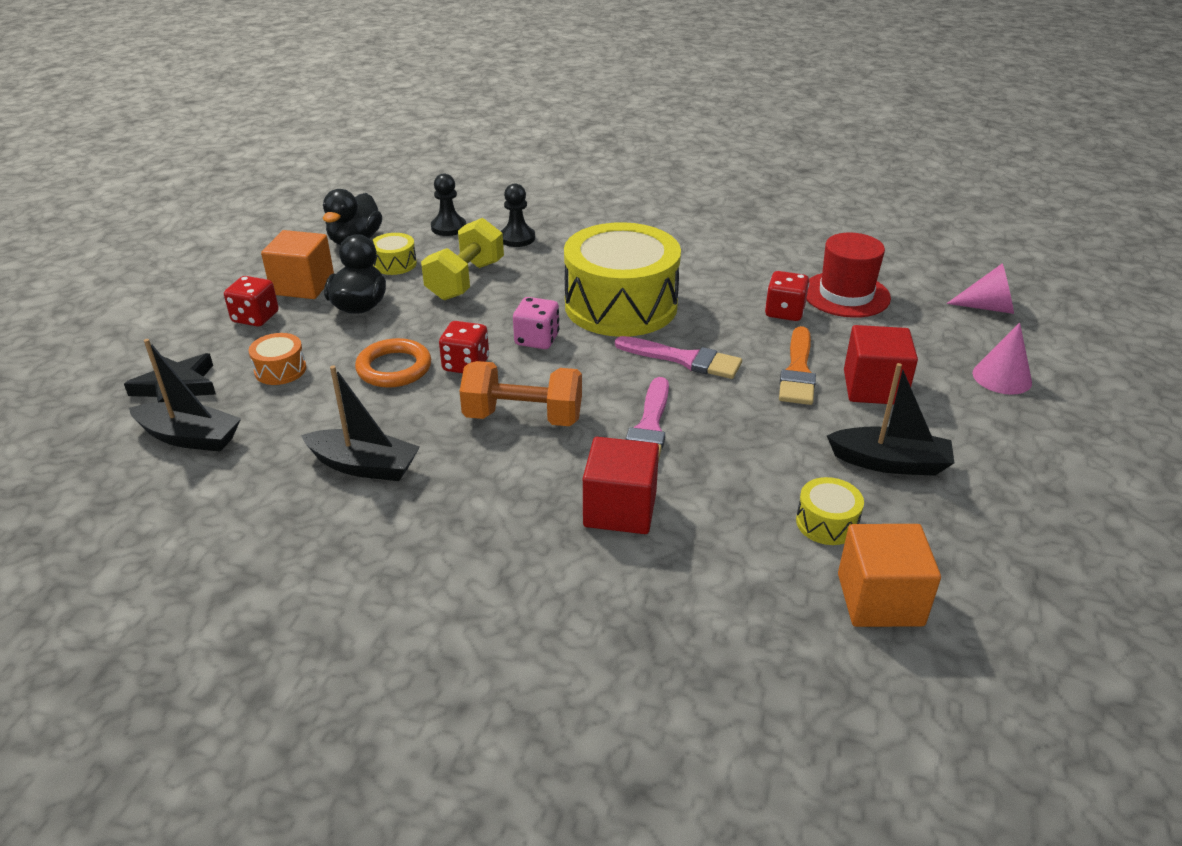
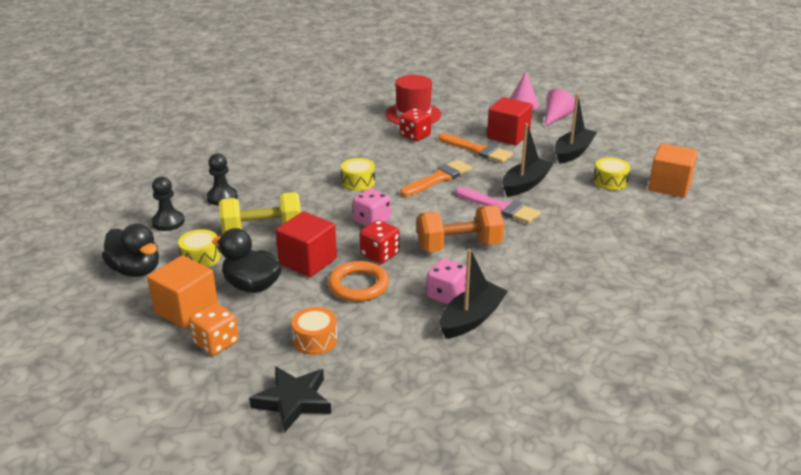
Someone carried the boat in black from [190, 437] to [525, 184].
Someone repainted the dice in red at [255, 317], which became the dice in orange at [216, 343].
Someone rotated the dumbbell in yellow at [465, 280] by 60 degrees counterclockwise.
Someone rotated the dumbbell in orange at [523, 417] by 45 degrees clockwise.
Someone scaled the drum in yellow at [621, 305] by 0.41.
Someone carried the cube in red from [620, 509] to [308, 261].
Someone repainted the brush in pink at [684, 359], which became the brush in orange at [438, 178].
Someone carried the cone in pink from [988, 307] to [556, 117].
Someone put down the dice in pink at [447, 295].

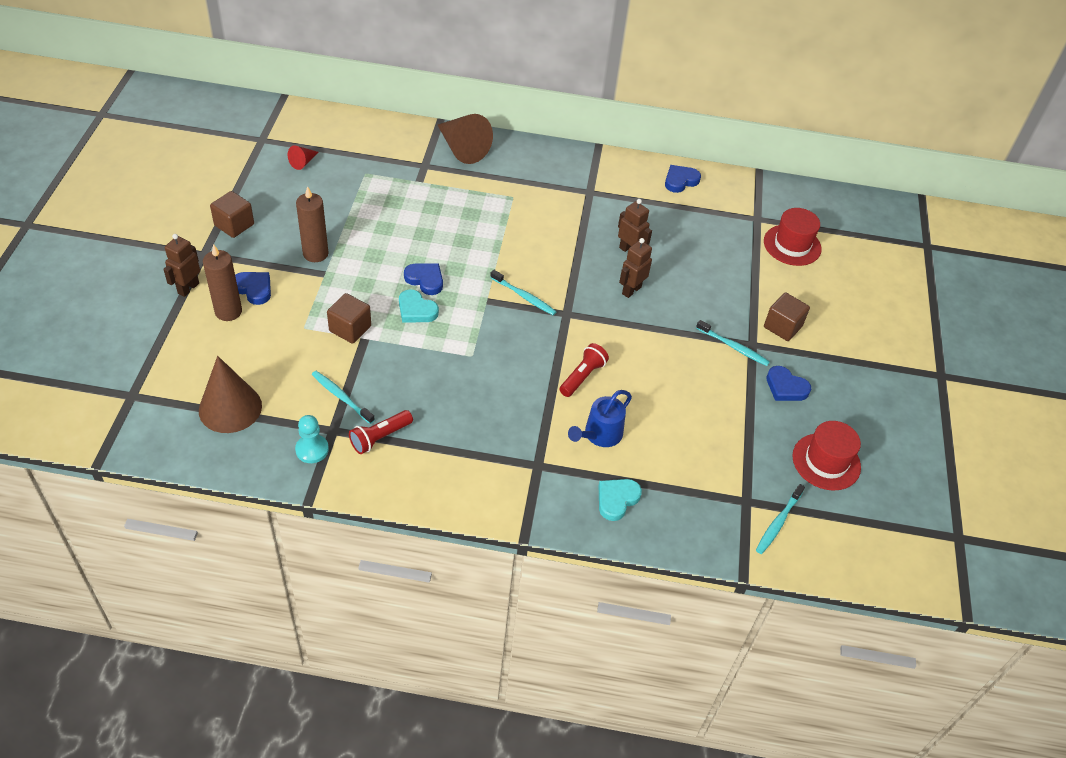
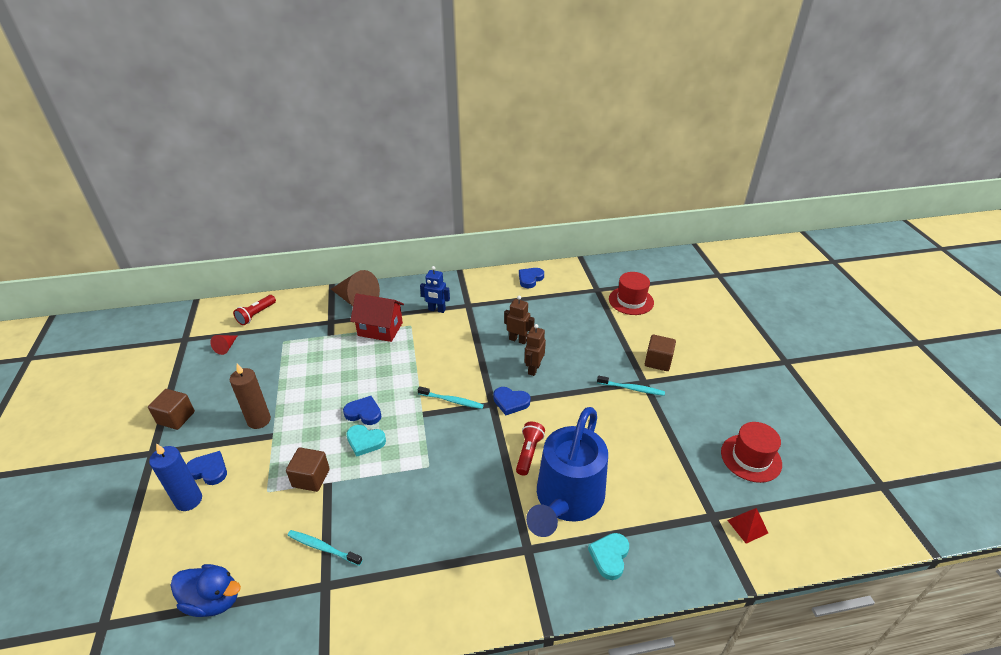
Someone took away the robot in brown at [188, 288].
Someone swapped the cone in brown at [230, 408] for the duck in blue at [213, 600].
Someone repainted the candle in brown at [228, 311], which became the candle in blue at [189, 500].
Someone took away the pawn in turquoise at [312, 449].
Someone carried the flashlight in red from [380, 437] to [256, 315].
Someone scaled the watering can in blue at [599, 435] by 1.99.
Someone swapped the toothbrush in turquoise at [778, 523] for the pyramid in red at [747, 526].
Someone carried the heart in blue from [786, 387] to [510, 402].
Someone put down the house in red at [380, 329].
Someone put down the robot in blue at [437, 310].

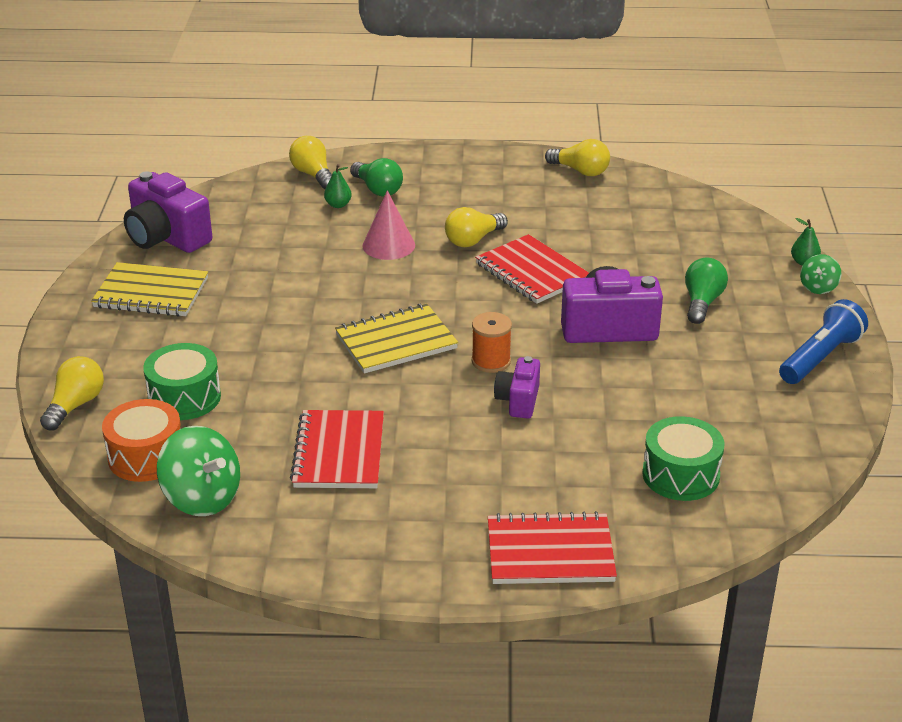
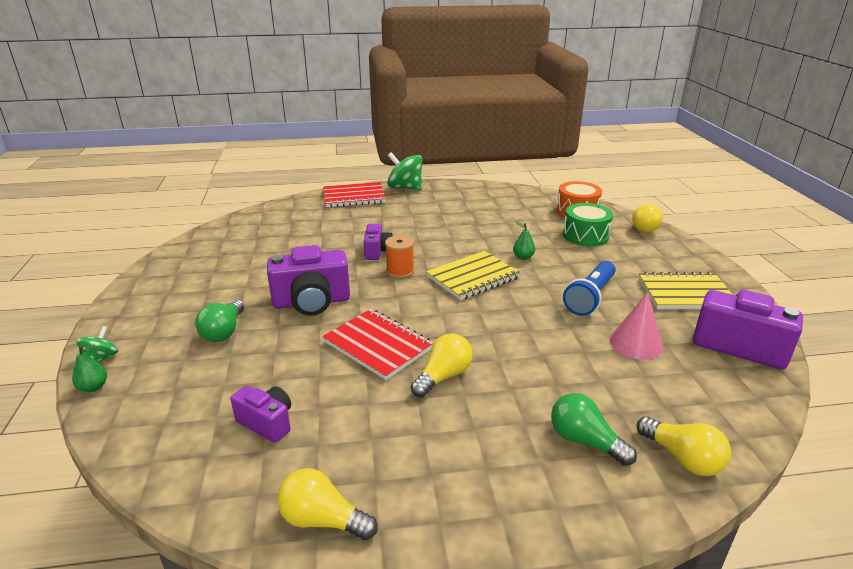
Someone carried the spinning top in green from [202, 498] to [405, 188].
Someone took away the notebook in red at [339, 452].
Someone carried the pear in green from [338, 205] to [523, 257].
Someone carried the cone in pink from [388, 245] to [635, 343].
Someone took away the drum in green at [680, 475].
Someone carried the flashlight in blue from [820, 358] to [590, 297].
Someone put down the camera in purple at [267, 423].

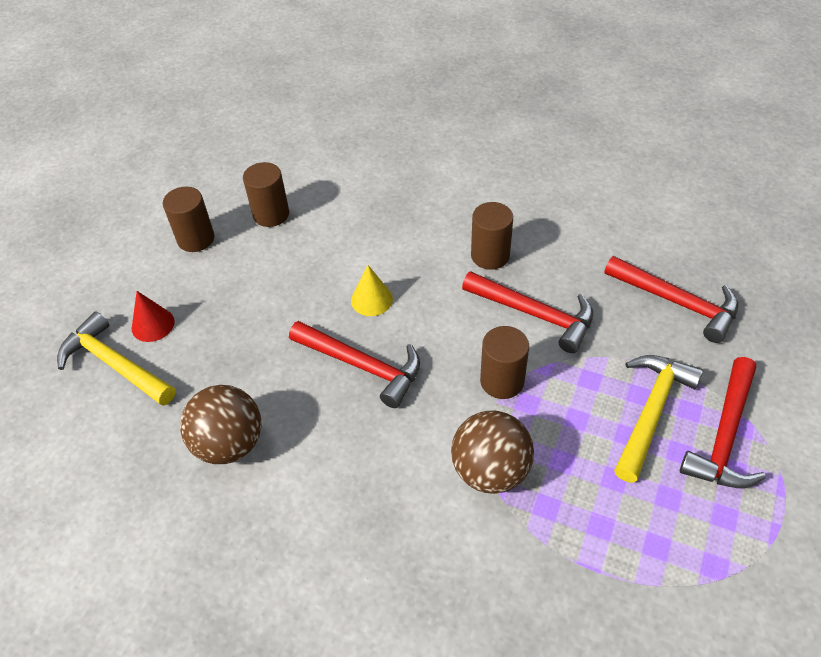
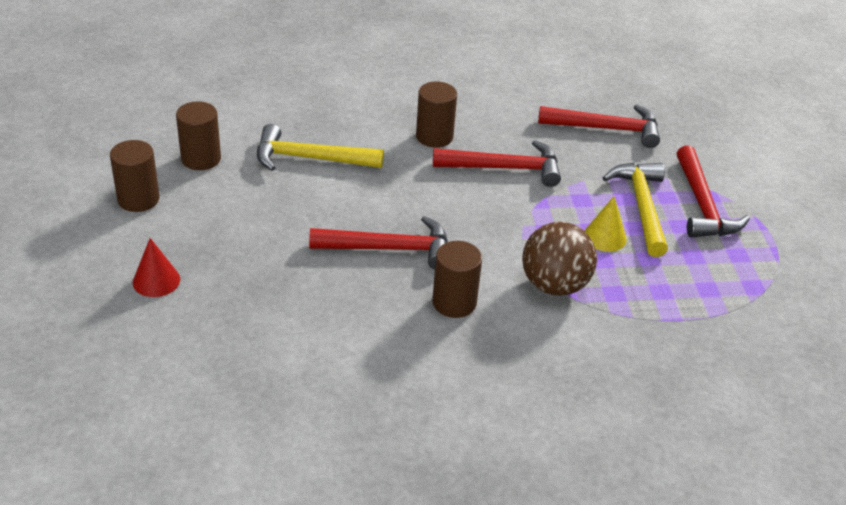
Someone carried the hammer in yellow from [115, 364] to [310, 158].
Someone took away the ball in brown at [229, 444].
Someone carried the cone in yellow from [371, 299] to [605, 237].
Someone carried the cylinder in brown from [502, 381] to [454, 302].

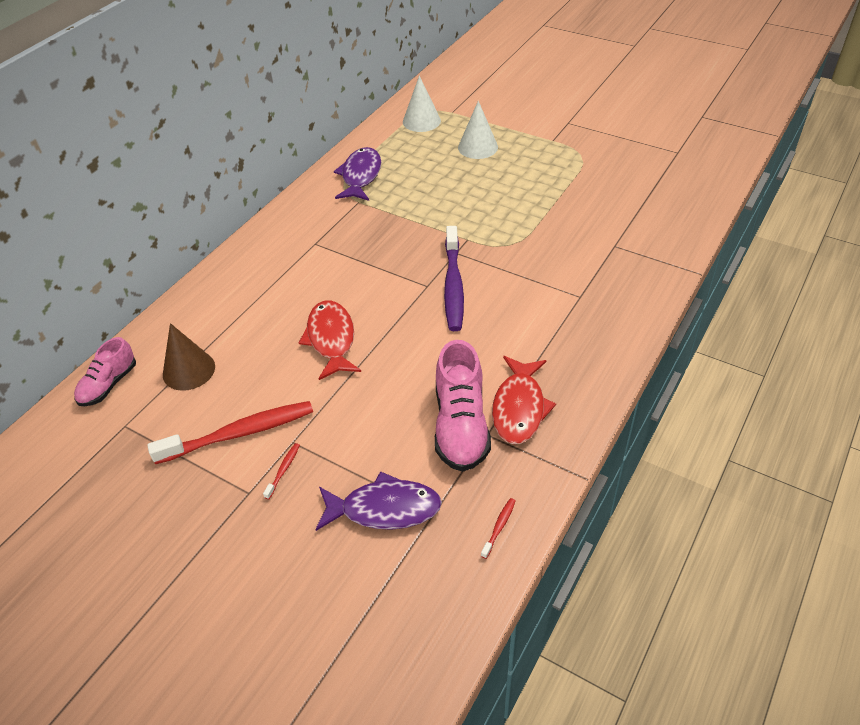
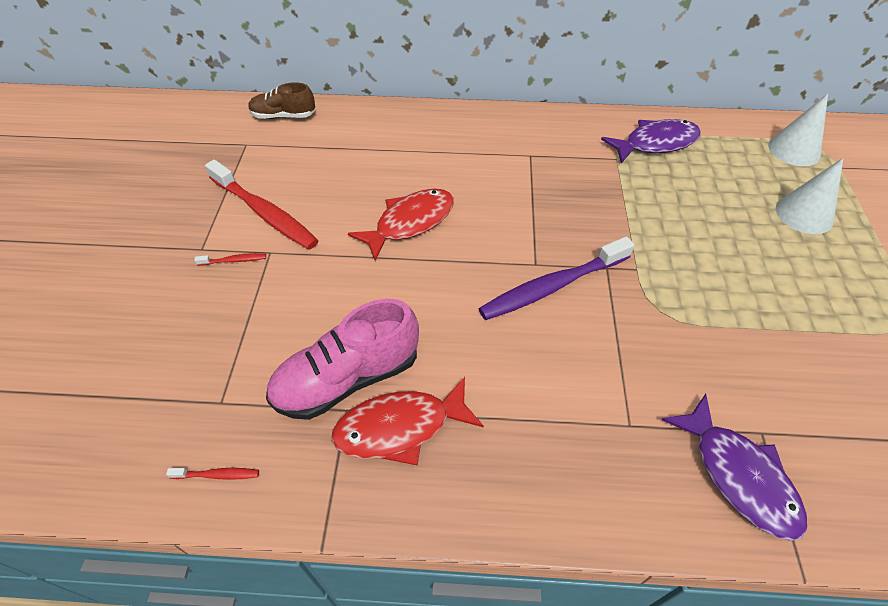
Someone repainted the shoe in pink at [108, 385], which became the shoe in brown at [283, 116].
Someone took away the cone in brown at [189, 370].
Someone carried the fish in purple from [384, 509] to [738, 475].

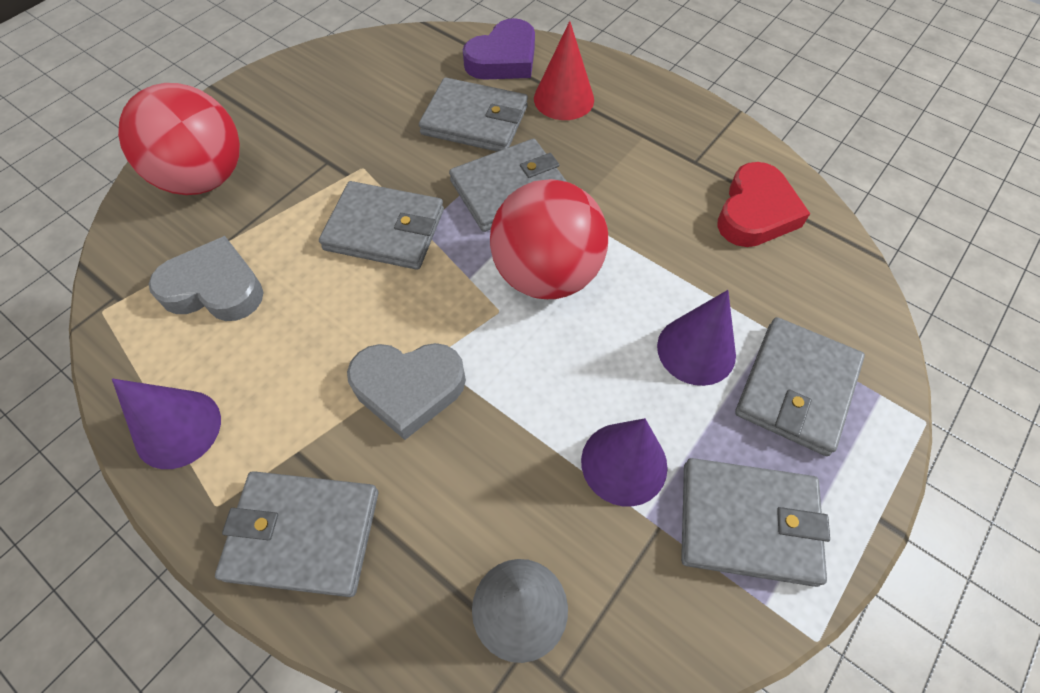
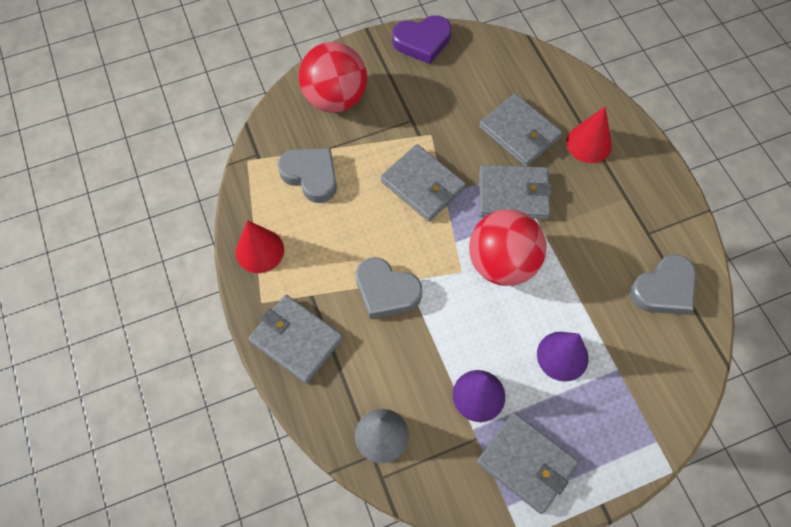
Someone repainted the cone in purple at [178, 428], which became the cone in red at [259, 250].
Someone carried the heart in purple from [503, 59] to [422, 42].
Someone repainted the heart in red at [755, 212], which became the heart in grey at [663, 289].
Someone took away the wallet in grey at [796, 388].

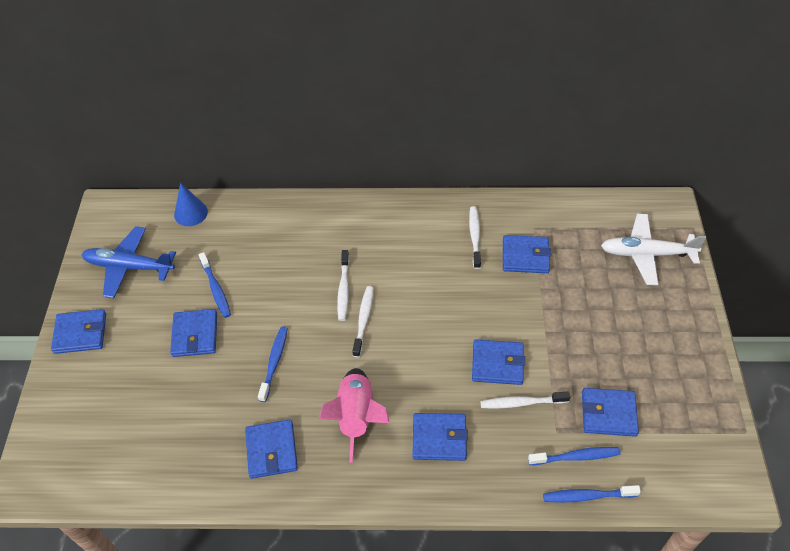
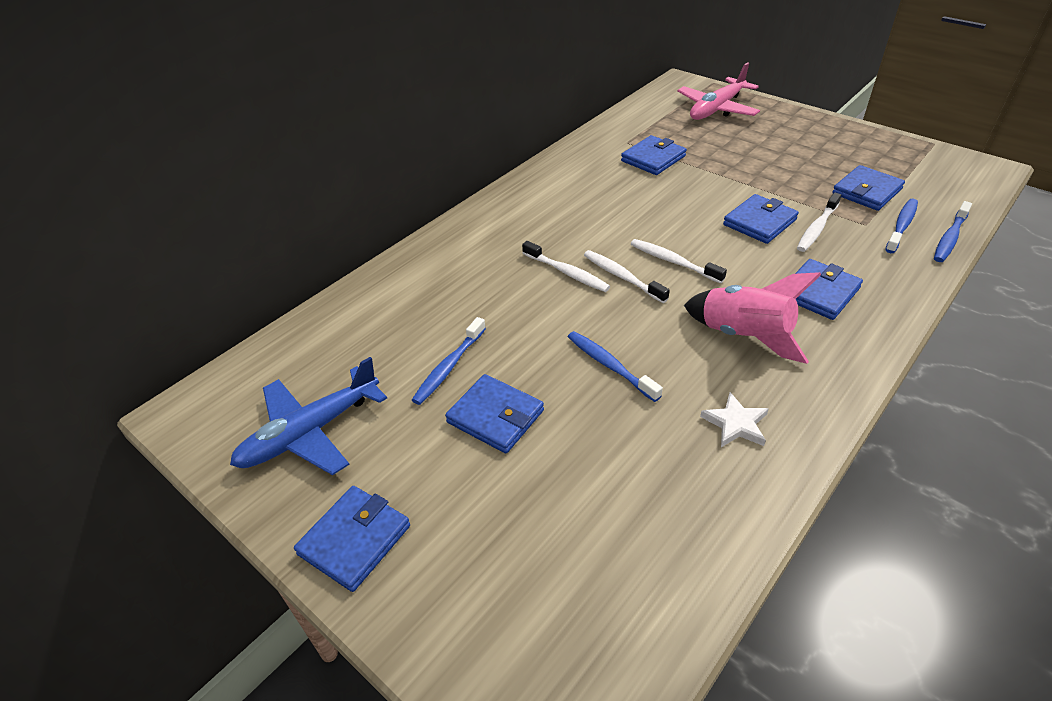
Someone took away the cone in blue at [191, 213].
Someone rotated the toothbrush in blue at [216, 289] by 105 degrees clockwise.
Someone swapped the wallet in blue at [271, 450] for the star in white at [735, 424].
Someone carried the toothbrush in white from [475, 236] to [673, 261].
Someone repainted the plane in white at [647, 254], which became the plane in pink at [717, 109].

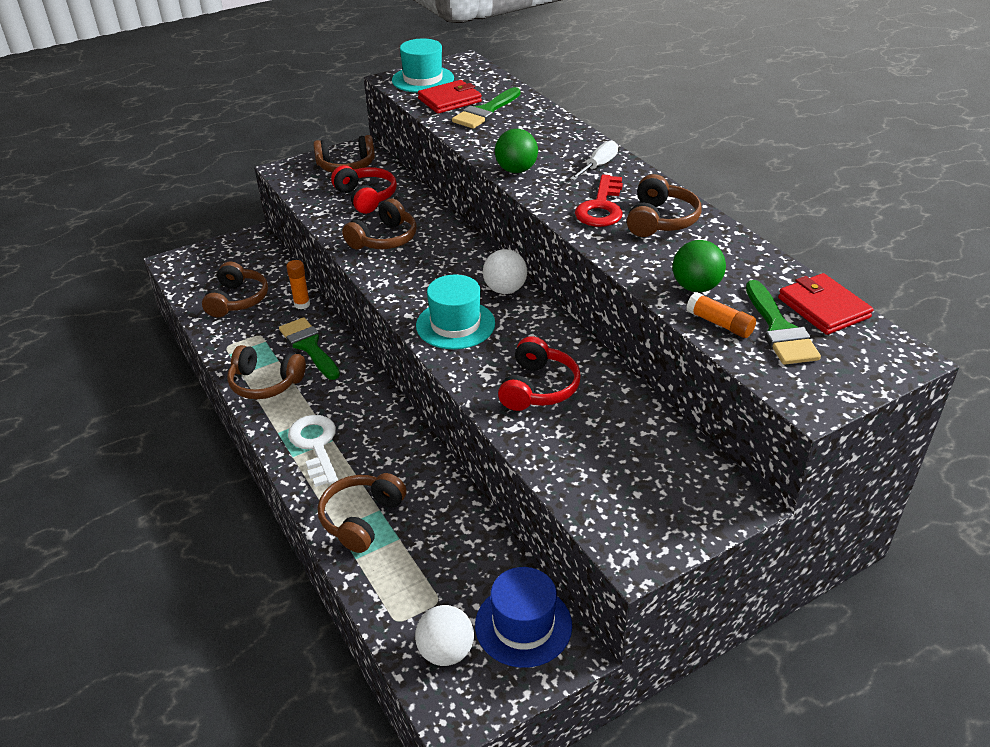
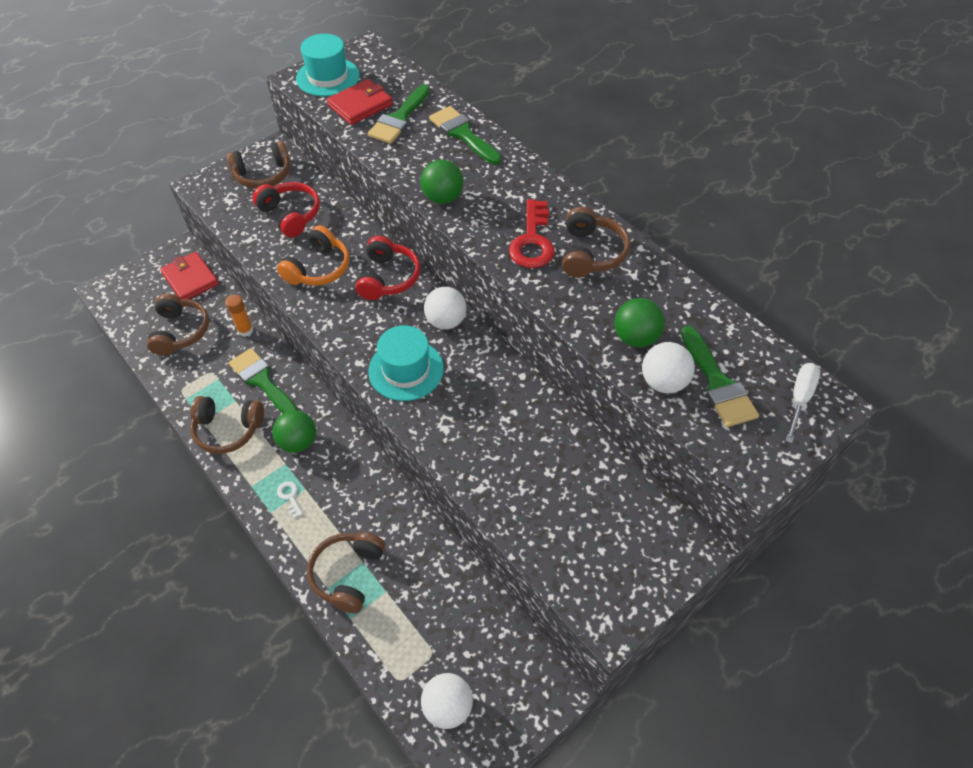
Someone scaled the key in white at [315, 445] by 0.45.
Someone repainted the headphones in brown at [384, 239], which became the headphones in orange at [318, 268].
Someone took away the hat in blue at [523, 625].
Someone carried the headphones in red from [538, 388] to [388, 278].
Someone carried the screwdriver in white from [598, 166] to [799, 399].
Someone swapped the glue stick in orange at [719, 324] for the ball in white at [663, 382].
Someone carried the wallet in red from [823, 308] to [190, 279].
Someone put down the ball in green at [298, 442].
Someone put down the brush in green at [462, 134].

